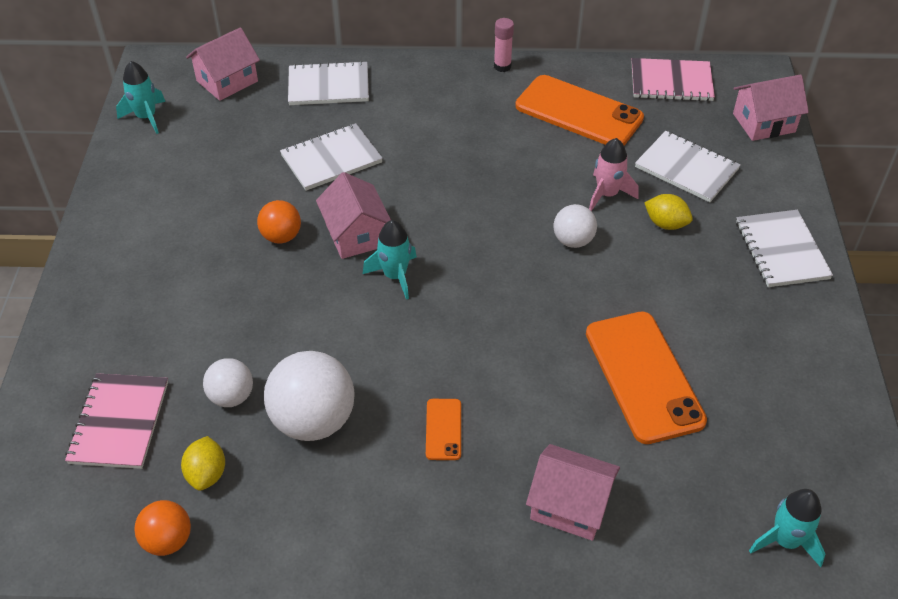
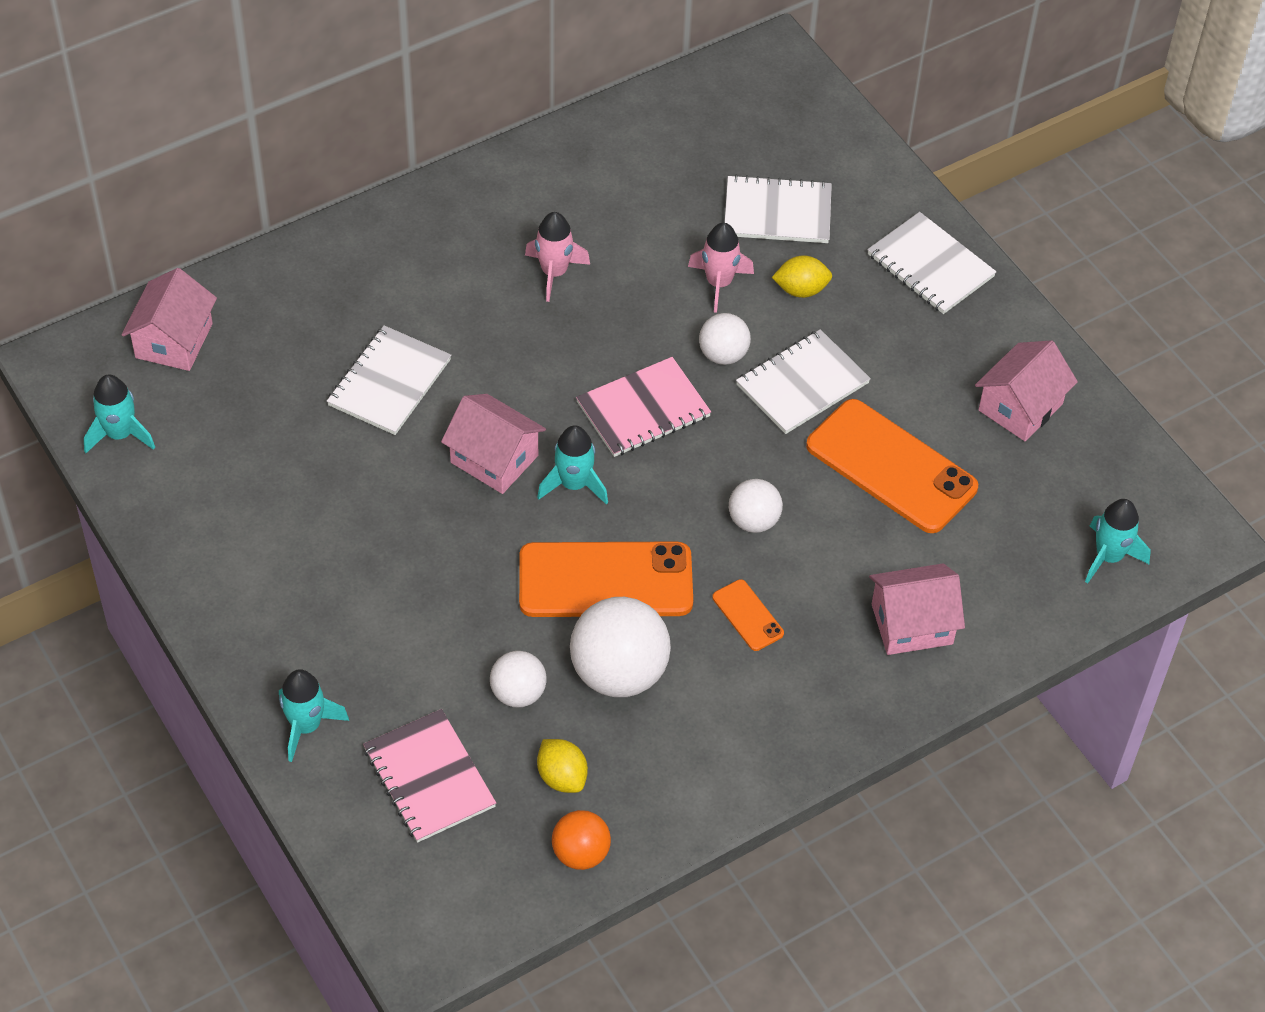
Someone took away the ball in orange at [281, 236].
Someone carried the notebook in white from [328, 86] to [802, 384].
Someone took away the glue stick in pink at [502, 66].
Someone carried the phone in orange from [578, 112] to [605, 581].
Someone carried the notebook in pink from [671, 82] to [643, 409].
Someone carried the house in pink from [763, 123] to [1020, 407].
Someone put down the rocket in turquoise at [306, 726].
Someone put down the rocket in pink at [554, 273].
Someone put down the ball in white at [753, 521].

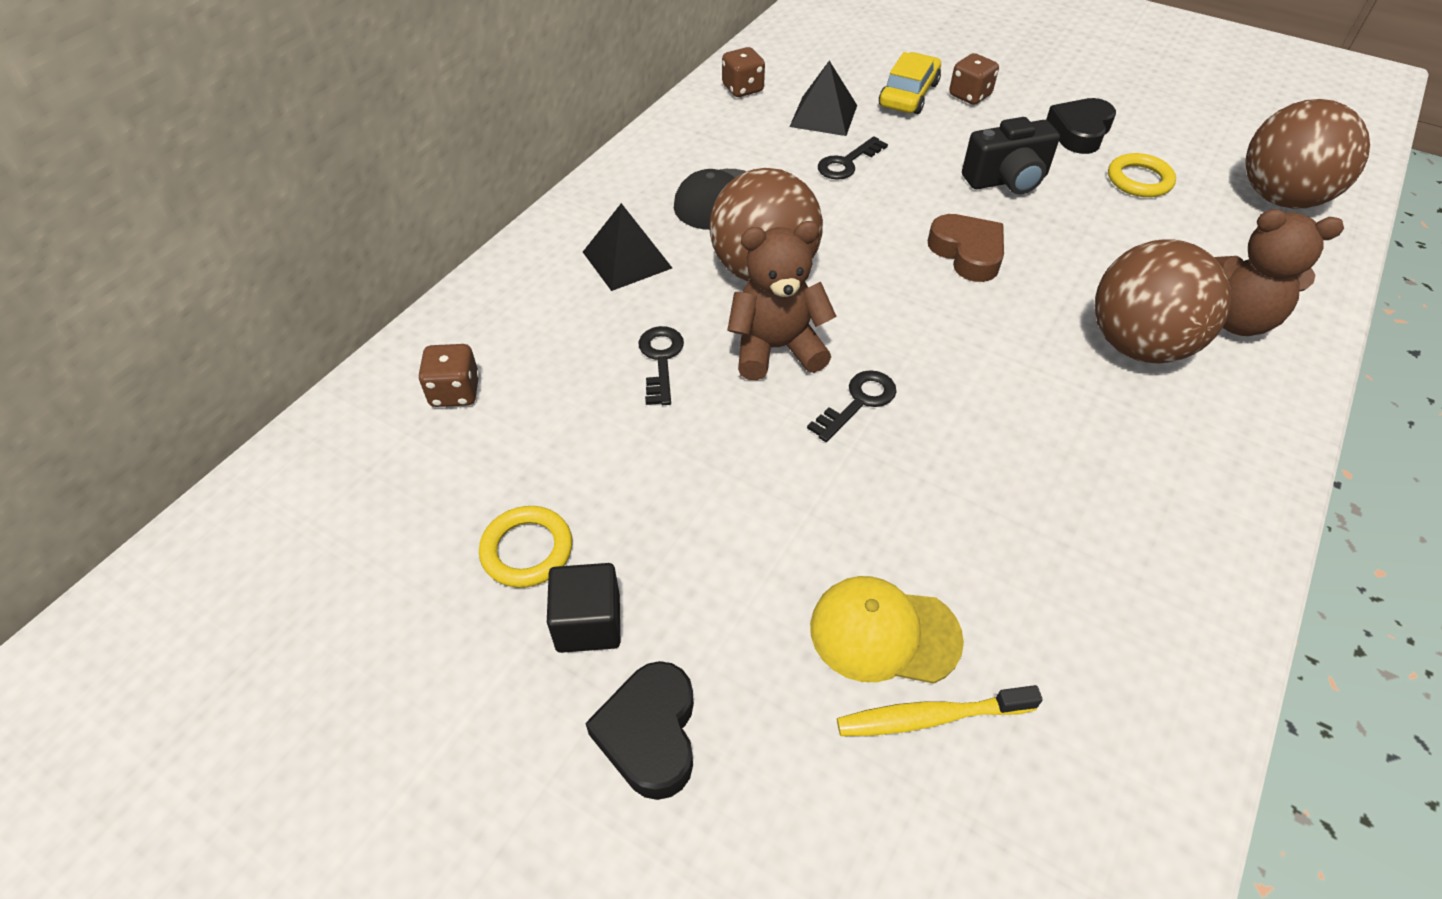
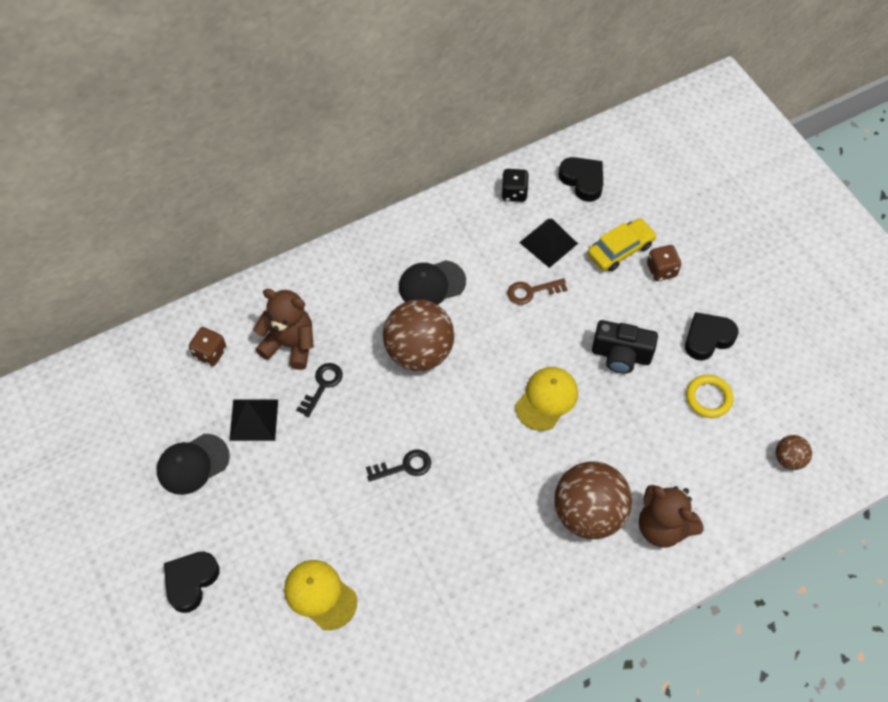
Someone swapped the ring in yellow at [527, 550] for the cap in black at [192, 464].
Someone took away the cube in black at [588, 623].
Someone carried the pyramid in black from [627, 260] to [253, 419].
Someone repainted the dice in brown at [742, 89], which became the dice in black at [514, 193].
Someone carried the teddy bear in brown from [776, 348] to [290, 344].
Someone repainted the key in black at [847, 163], which became the key in brown at [531, 291].
Someone took away the toothbrush in yellow at [930, 717].
Someone swapped the heart in brown at [967, 253] for the cap in yellow at [546, 399].
Someone scaled the ball in brown at [1280, 198] by 0.47.
Someone put down the heart in black at [582, 181].

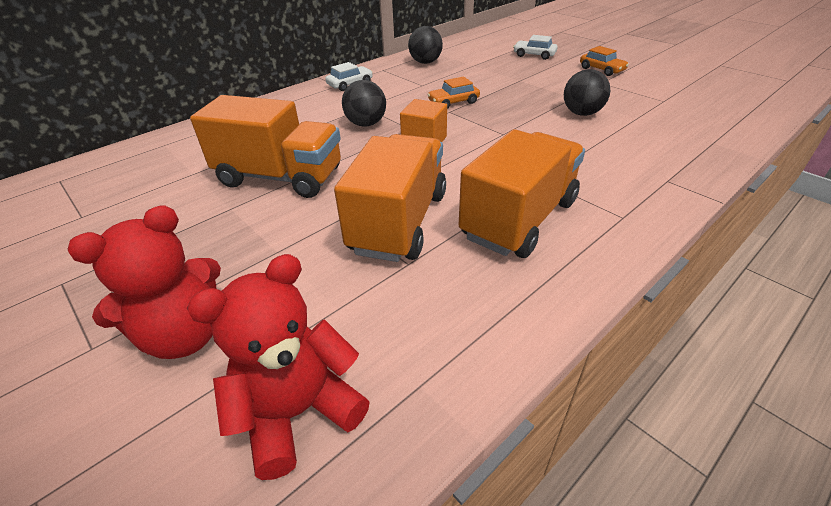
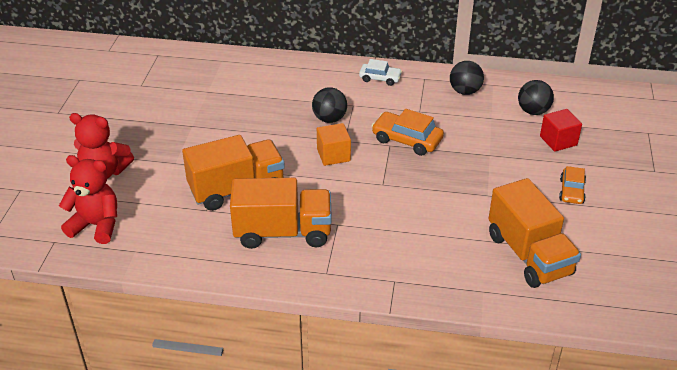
Someone carried the truck in orange from [280, 177] to [529, 255].
Someone scaled the car in orange at [453, 102] by 1.53.
Someone swapped the car in white at [534, 55] for the cube in red at [558, 140].
Someone carried the ball in black from [581, 113] to [533, 111].

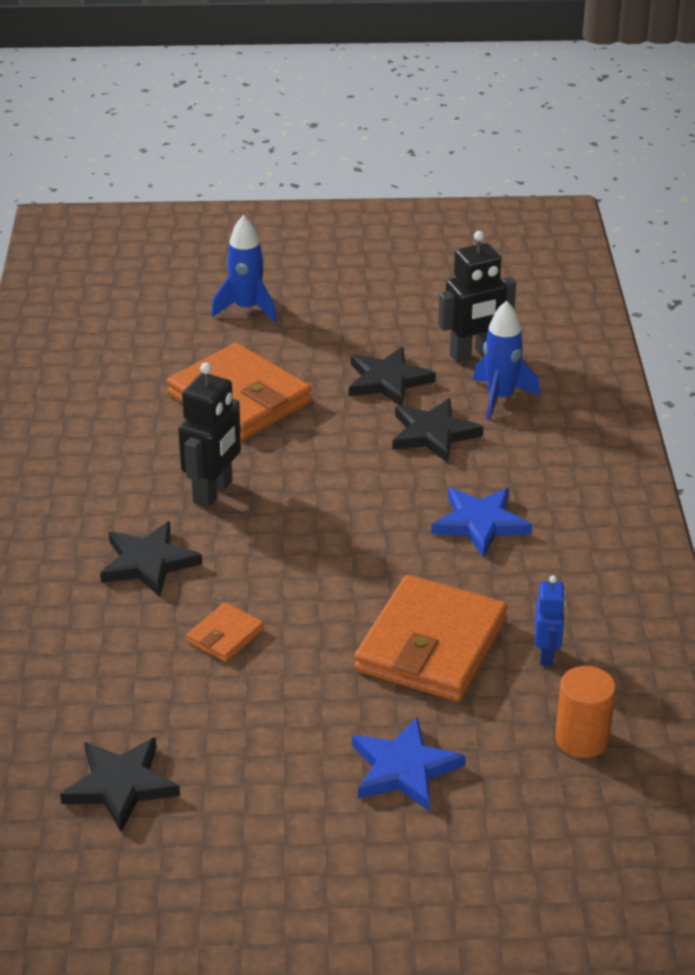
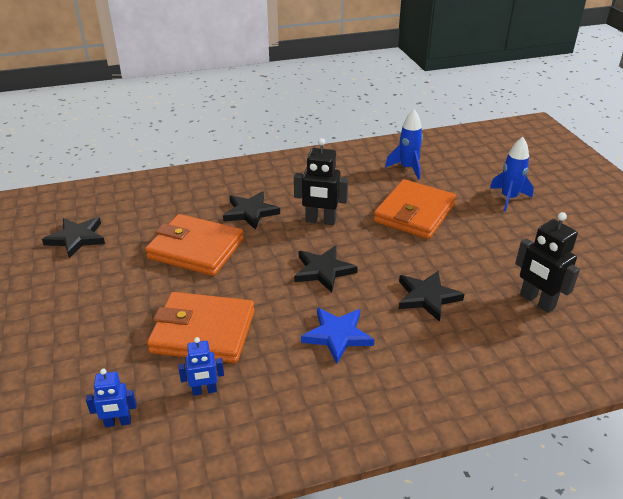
Someone scaled the wallet in orange at [225, 636] by 2.17.
Someone carried the star in black from [388, 381] to [323, 271].
Someone took away the star in blue at [404, 769].
Someone carried the rocket in blue from [500, 398] to [407, 168].
Someone swapped the cylinder in orange at [582, 739] for the robot in blue at [118, 422].

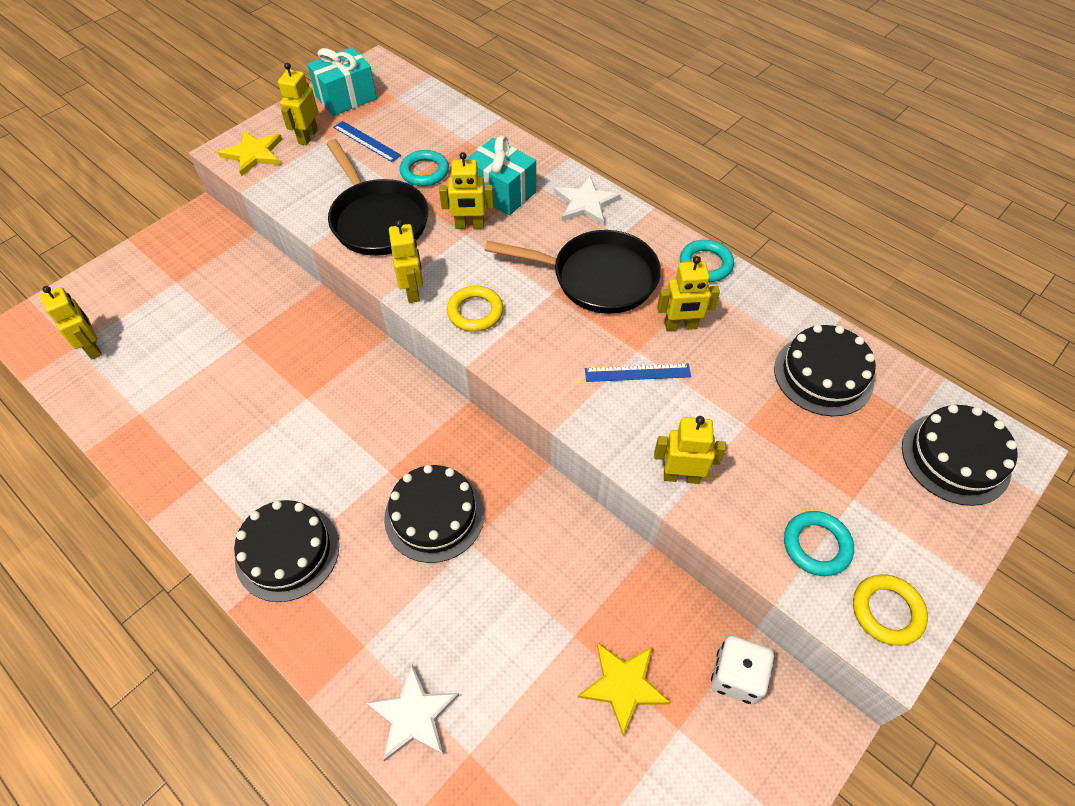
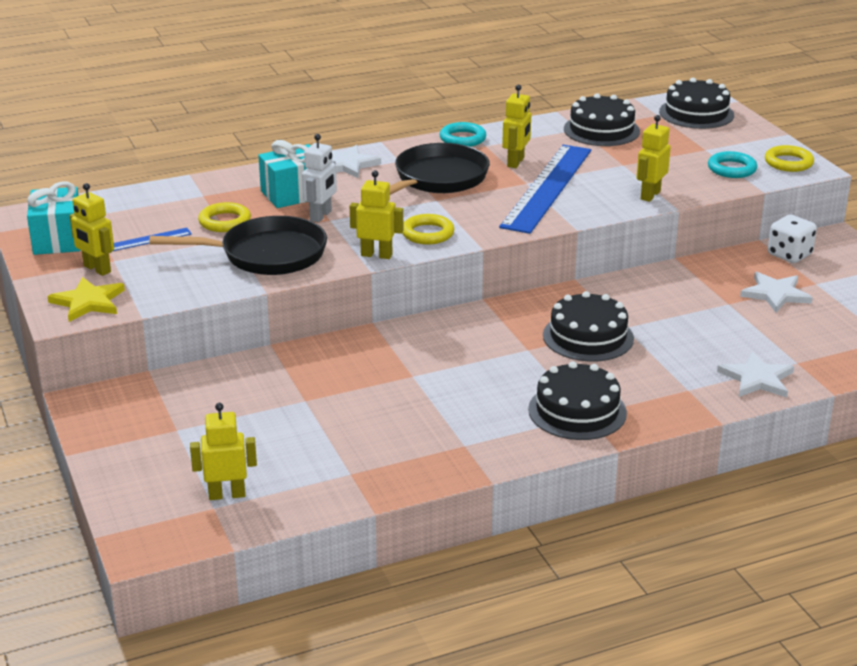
Someone repainted the ring in turquoise at [424, 172], which became the ring in yellow at [225, 222].
Someone repainted the robot in yellow at [469, 225], which became the robot in white at [321, 216].
Someone repainted the star in yellow at [623, 685], which became the star in white at [775, 294].
Someone scaled the ruler in blue at [637, 373] by 2.27.

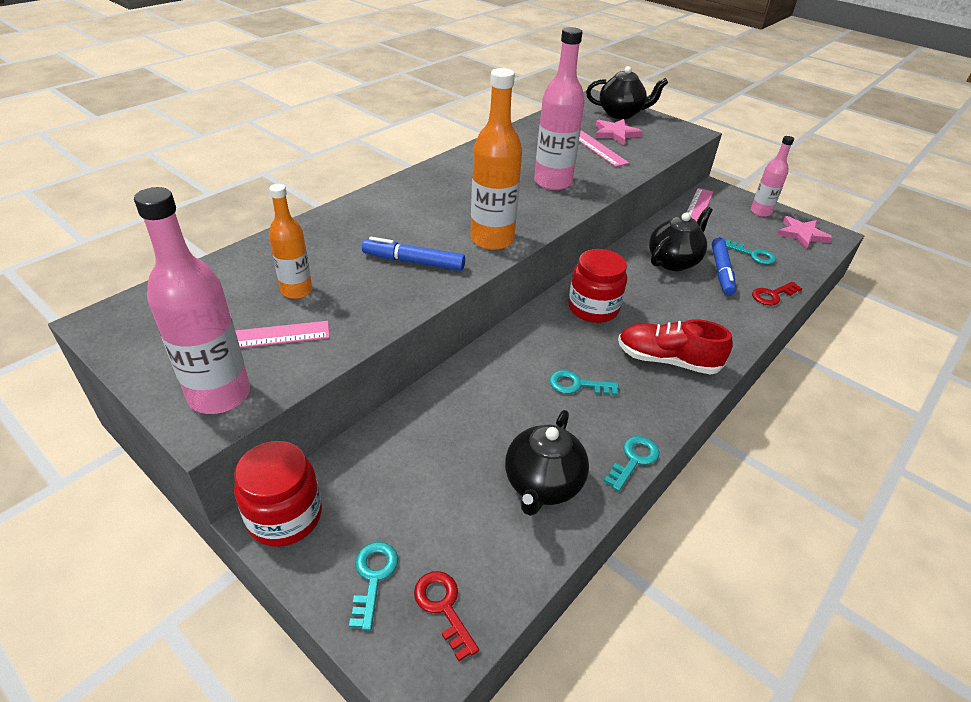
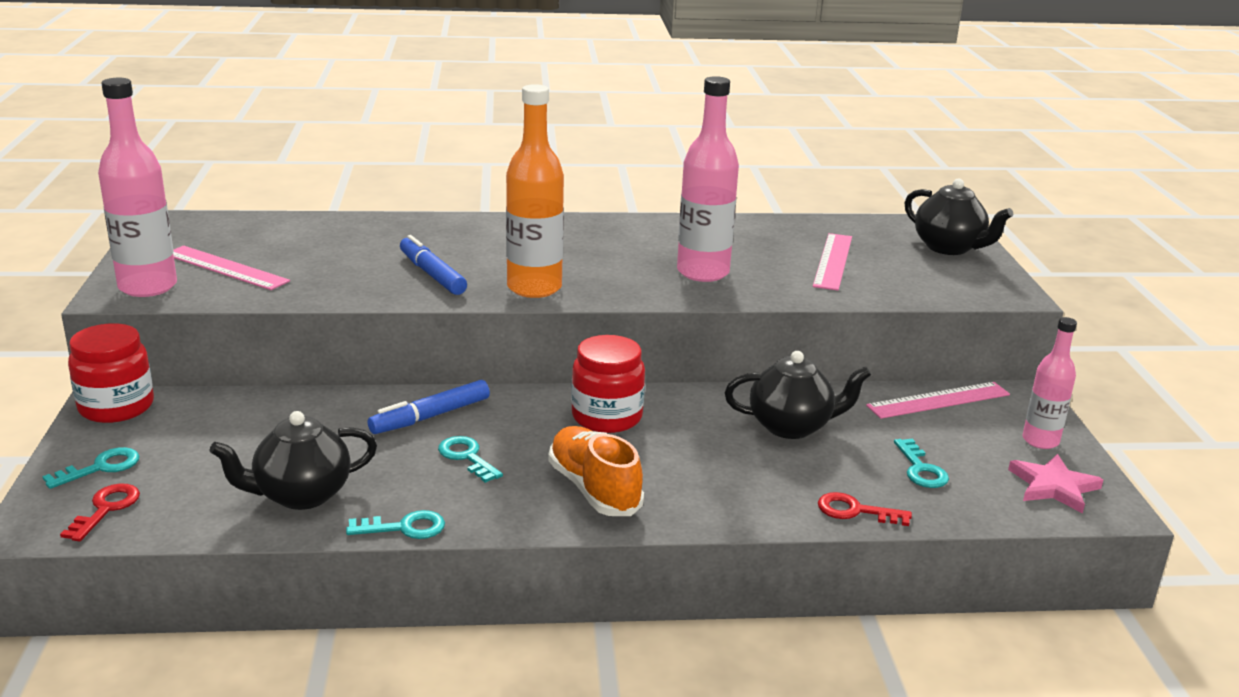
Someone took away the bottle in orange at [296, 291].
Someone took away the star in pink at [615, 134].
Someone repainted the shoe in red at [667, 360], which became the shoe in orange at [594, 489].
Someone carried the marker in blue from [721, 271] to [430, 416].

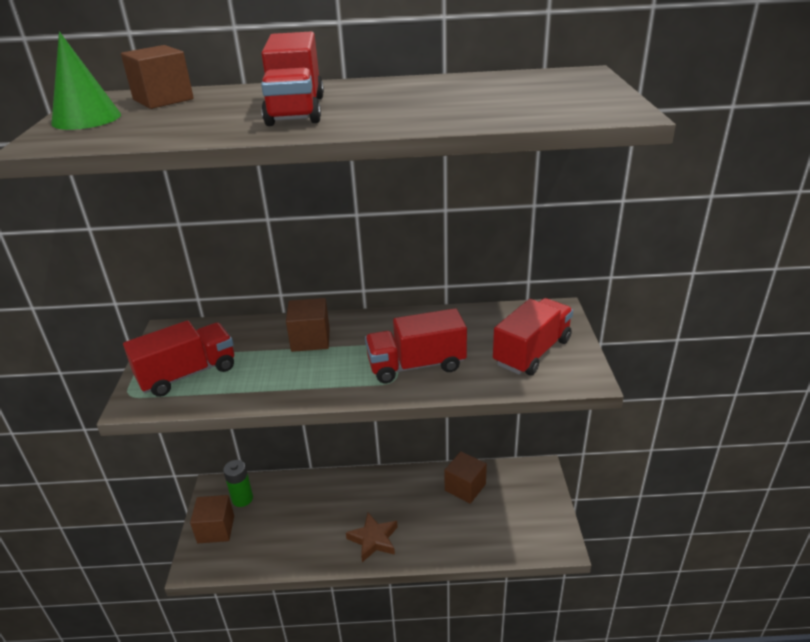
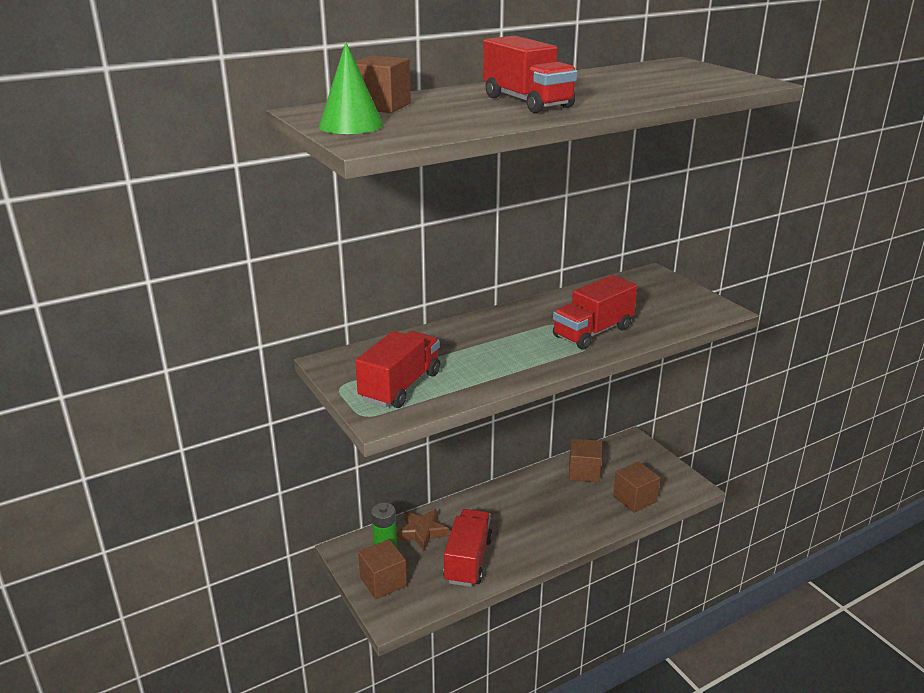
Someone carried the cube in brown from [310, 339] to [634, 499].
Someone carried the star in brown from [373, 539] to [421, 532].
Someone carried the truck in red from [532, 352] to [468, 560].

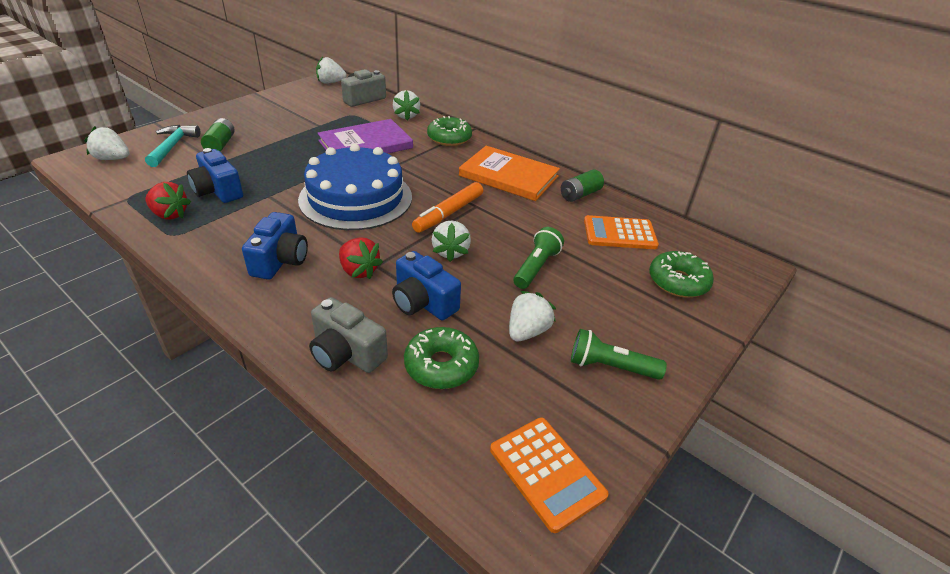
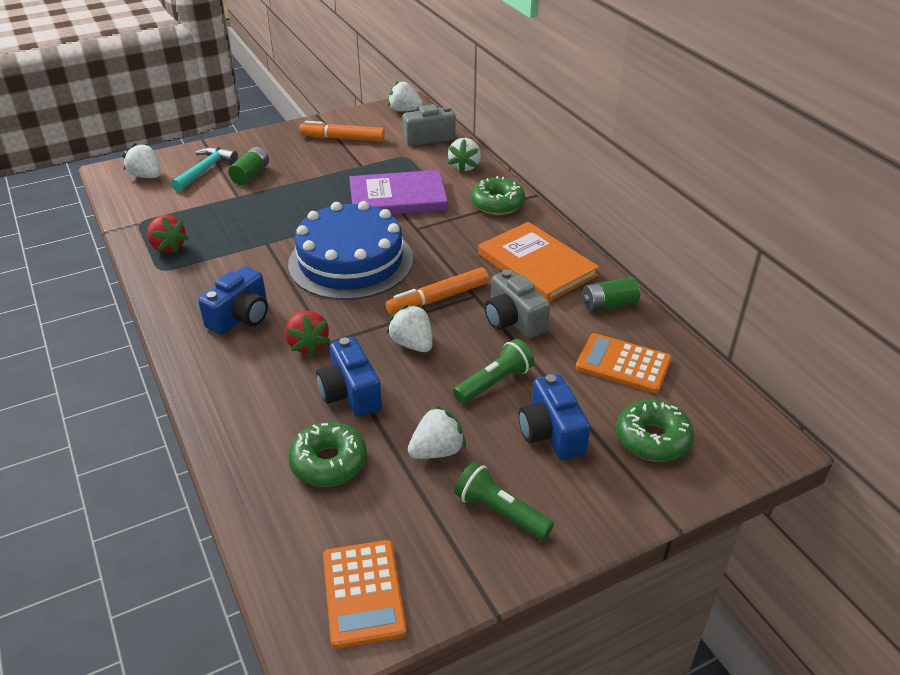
Someone carried the camera in blue from [218, 191] to [551, 433].
Someone carried the camera in grey from [346, 353] to [513, 320].
Someone rotated the strawberry in white at [450, 252] by 120 degrees clockwise.
Someone put down the marker in orange at [343, 138].

